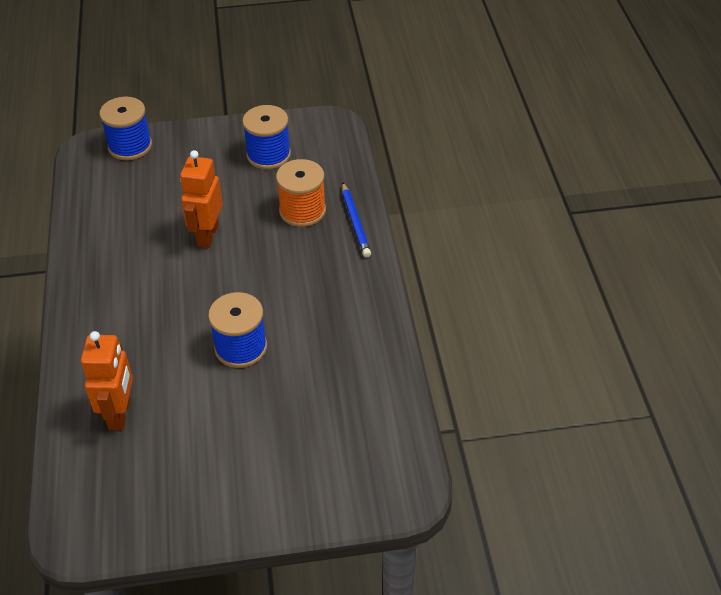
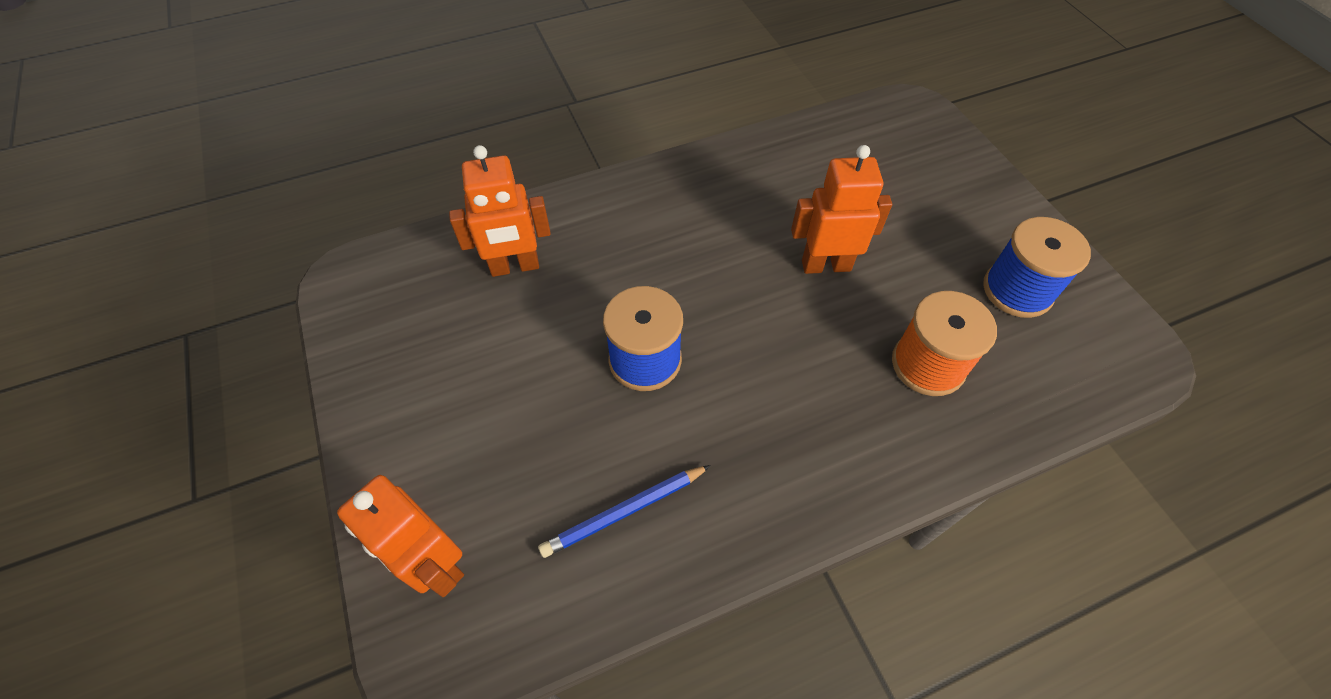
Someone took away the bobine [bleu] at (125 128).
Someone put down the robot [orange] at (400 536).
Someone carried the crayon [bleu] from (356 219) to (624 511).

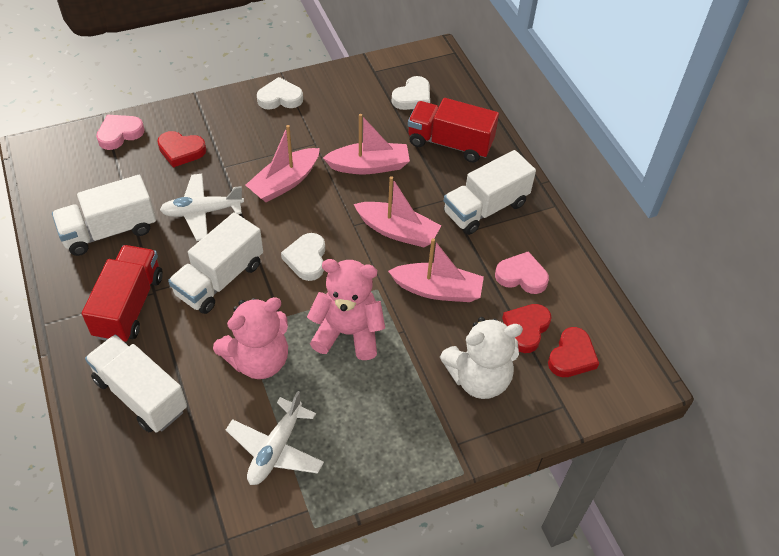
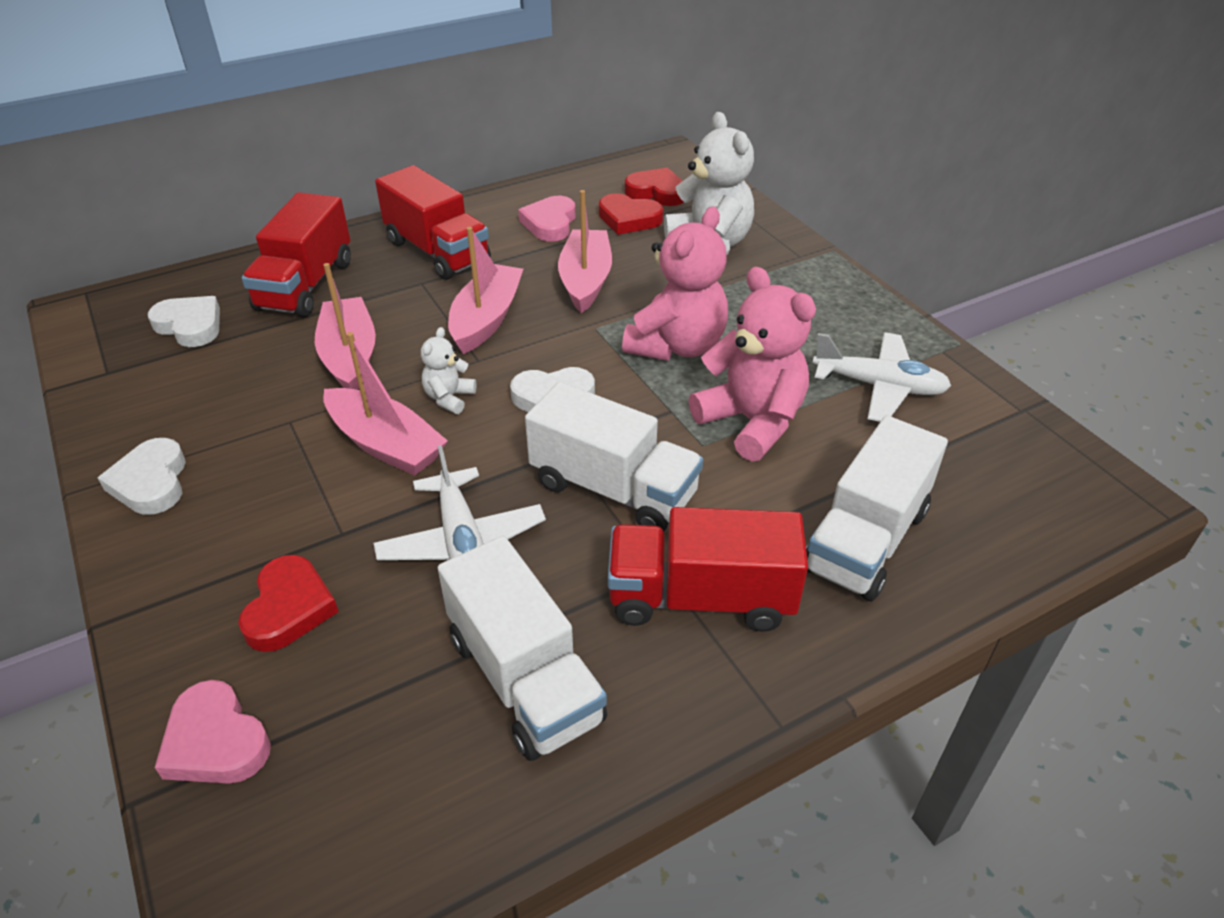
Someone put down the ours en peluche [blanc] at (448 370).
Someone repainted the camion [blanc] at (490 192), which became the camion [rouge] at (433 222).
Someone rotated the ours en peluche [rose] at (346 309) by 150 degrees counterclockwise.

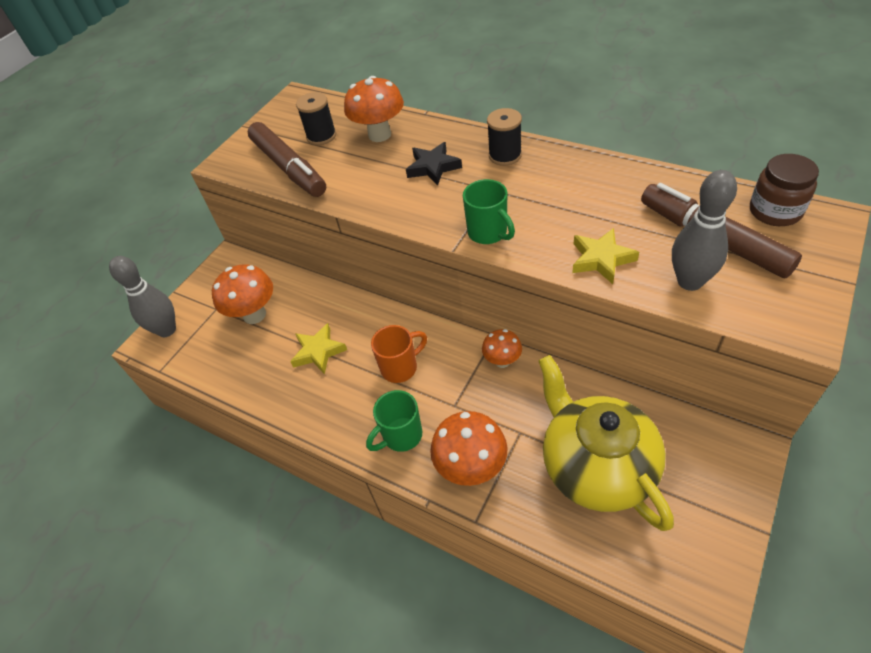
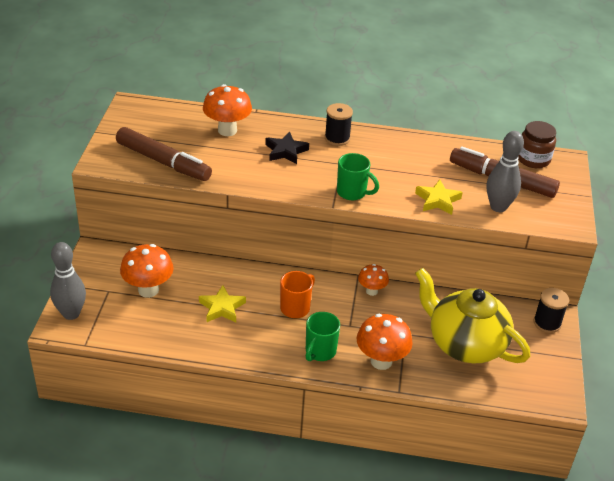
Someone carried the bobine [noir] from (316 118) to (551 310).

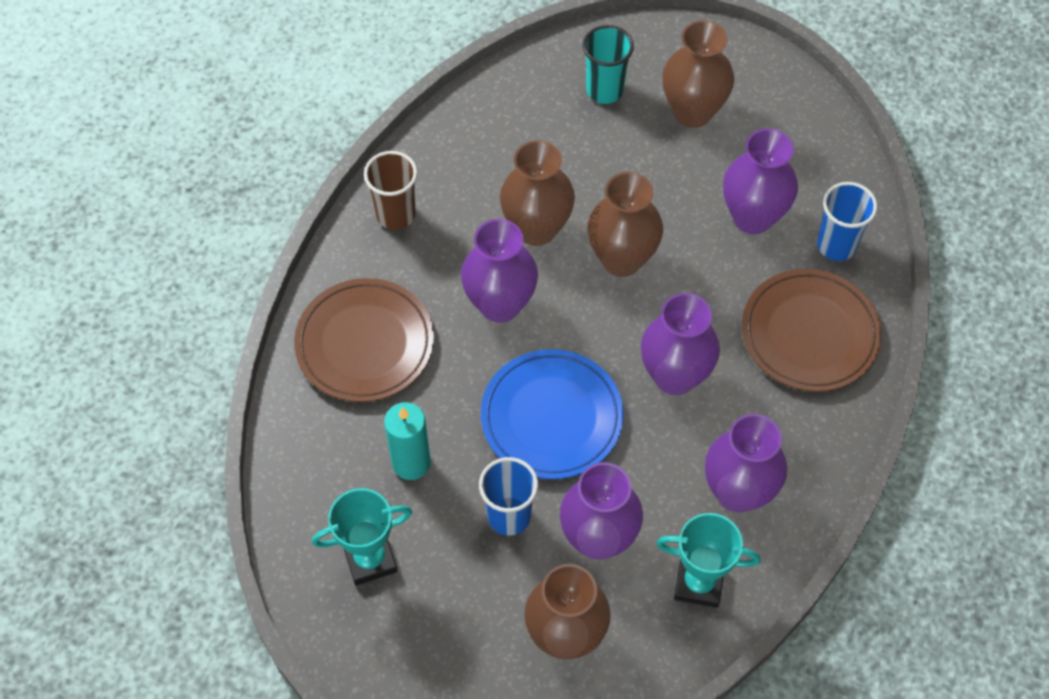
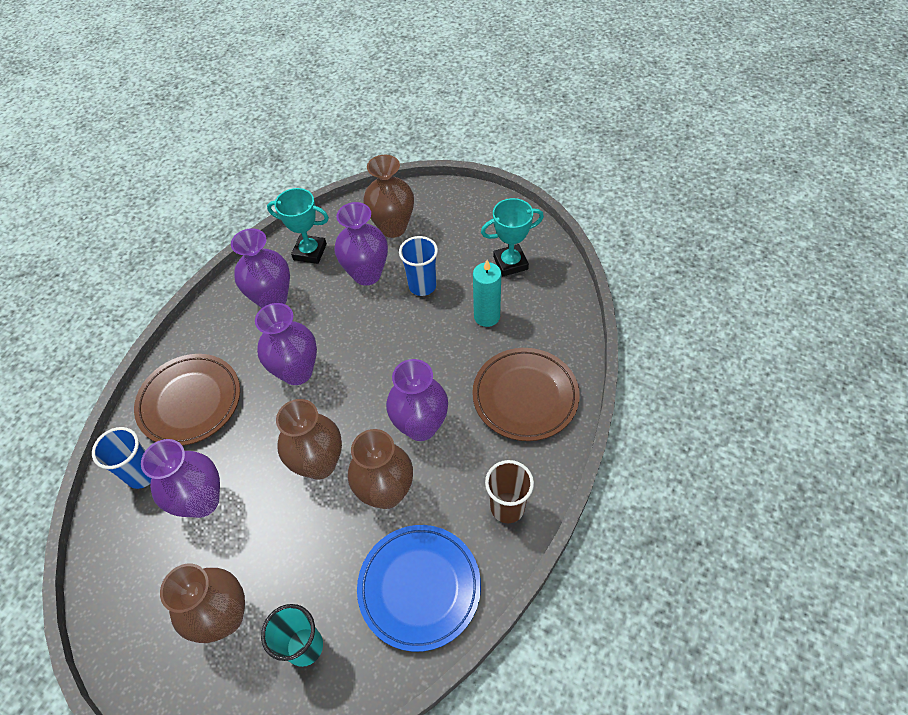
Someone carried the assiette [bleu] from (552 414) to (419 588).

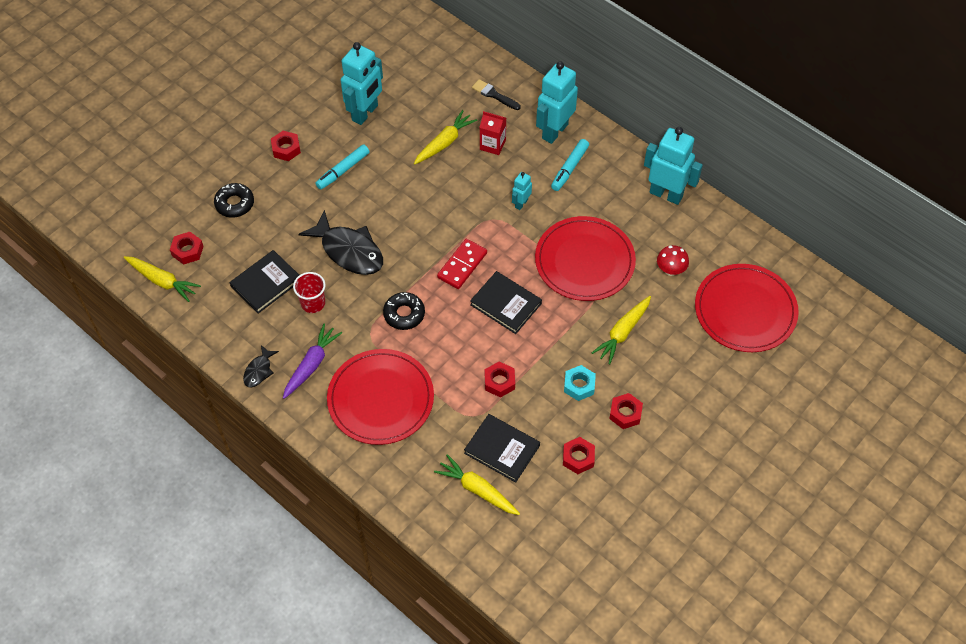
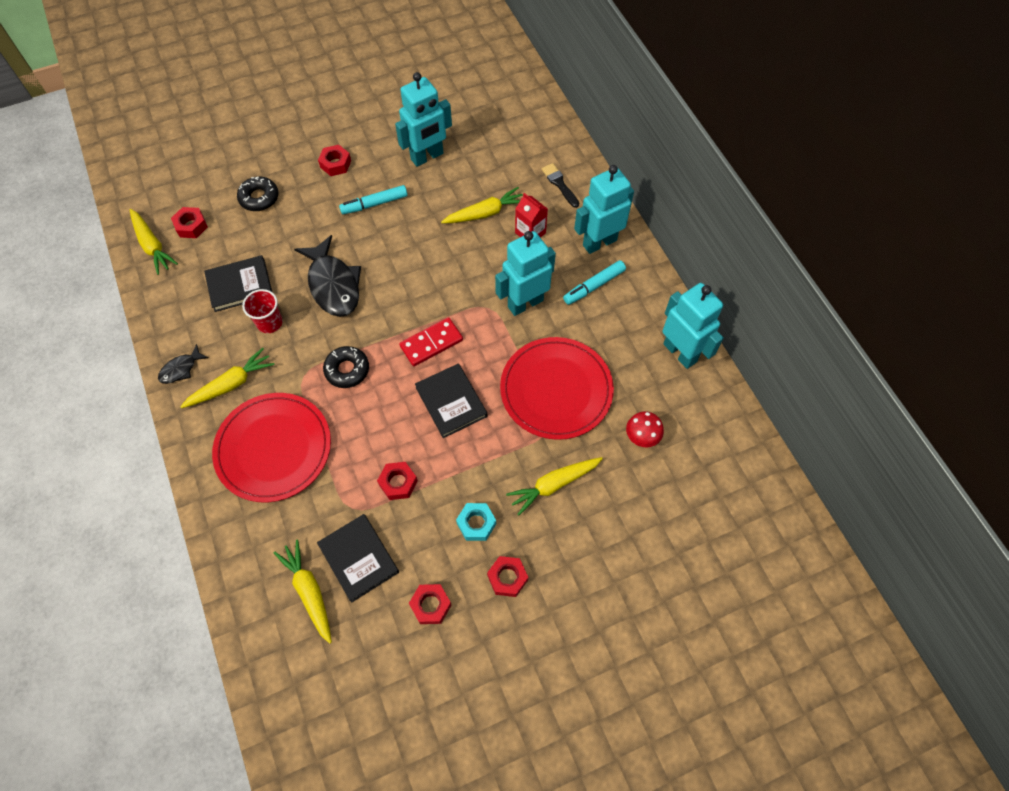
Someone took away the assiette [rouge] at (747 308).
Someone repainted the carotte [violet] at (312 361), which became the carotte [jaune] at (227 378).
Someone scaled the robot [turquoise] at (522 191) by 2.05.

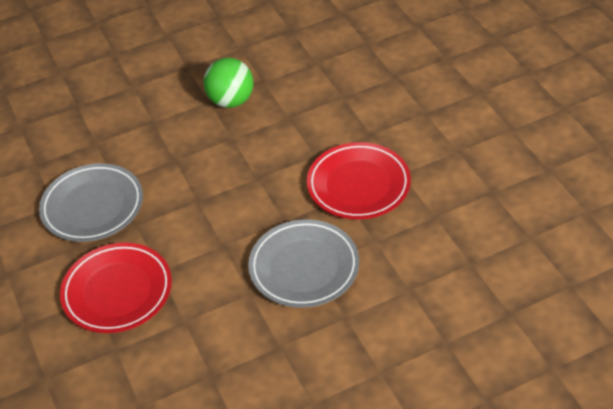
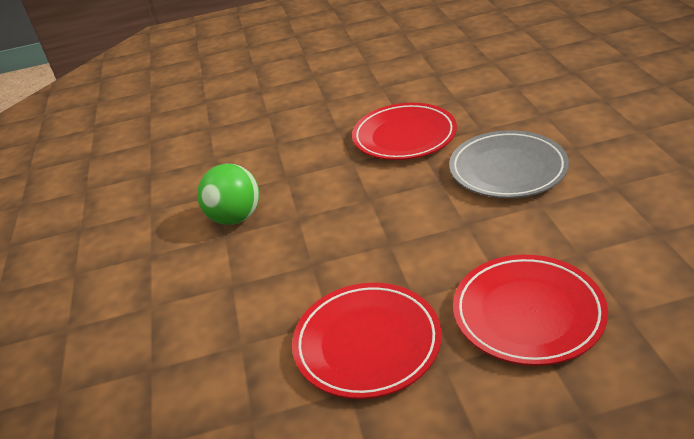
Someone repainted the assiette [gris] at (91 202), which became the assiette [rouge] at (367 341).

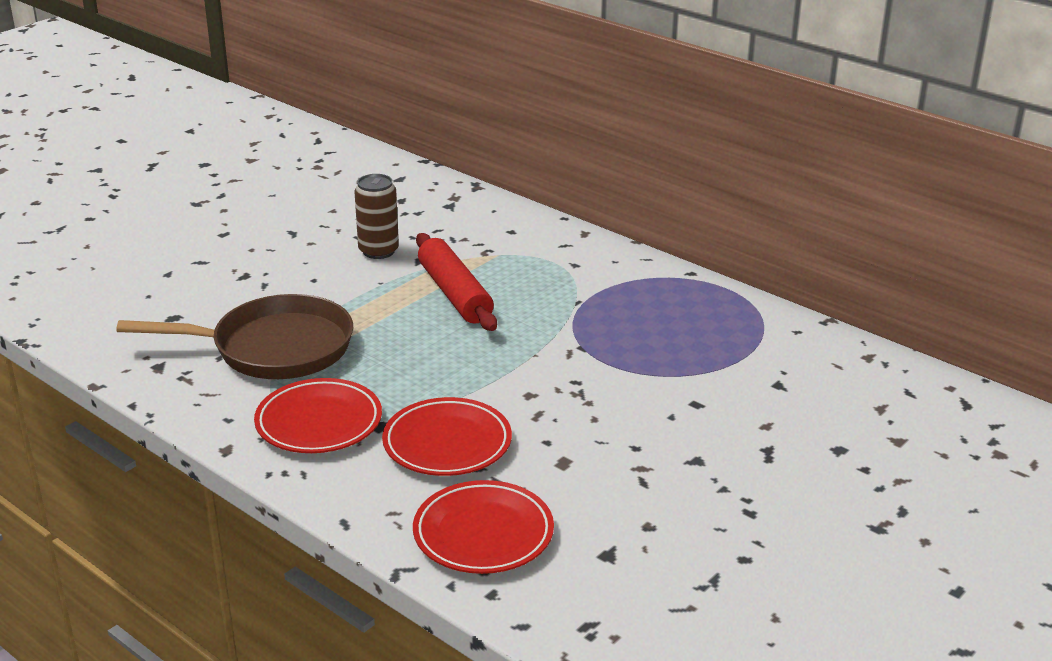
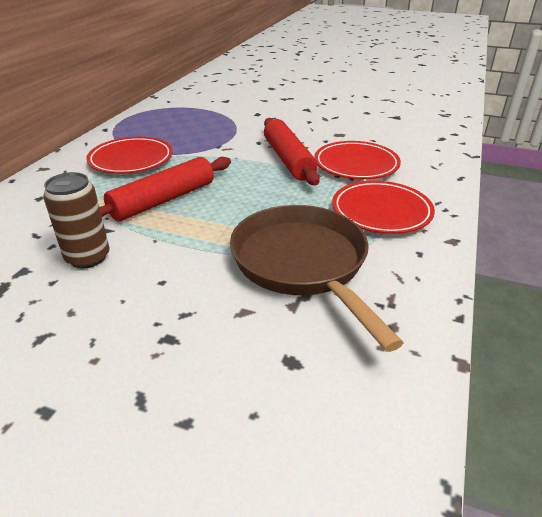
Someone put down the rouleau à pâtisserie [rouge] at (292 151).
Someone carried the assiette [rouge] from (483 527) to (129 155).

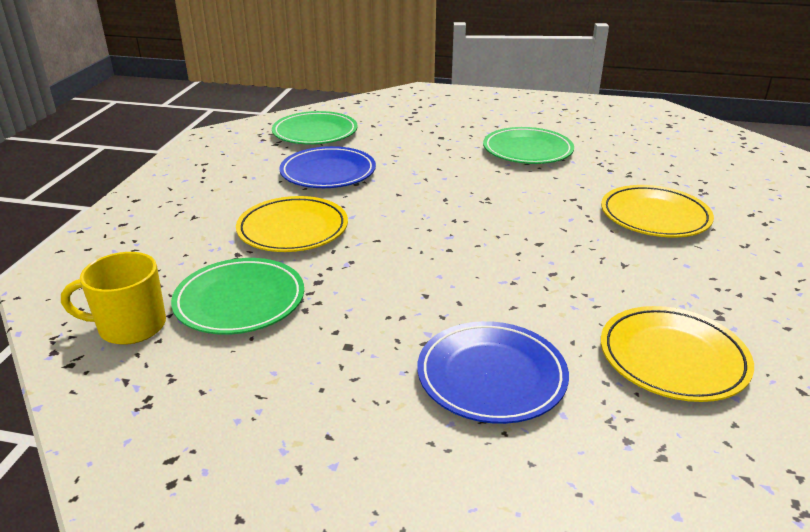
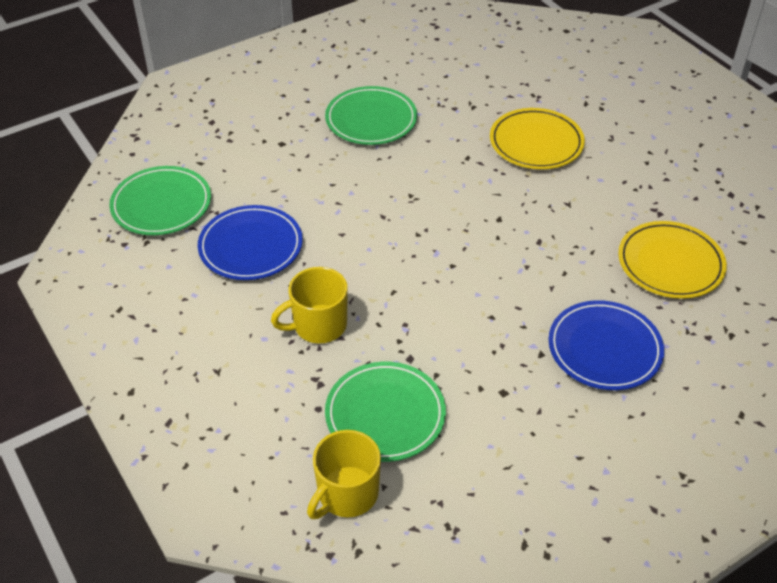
Someone swapped the assiette [jaune] at (292 224) for the tasse [jaune] at (309 305).

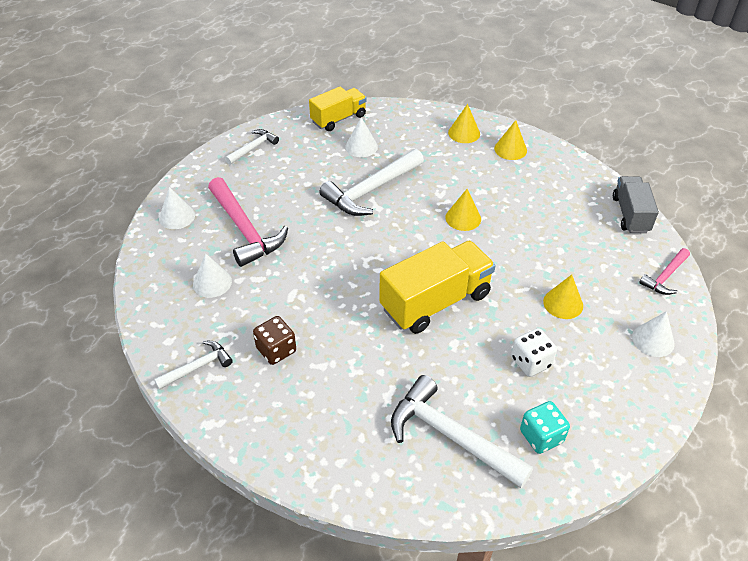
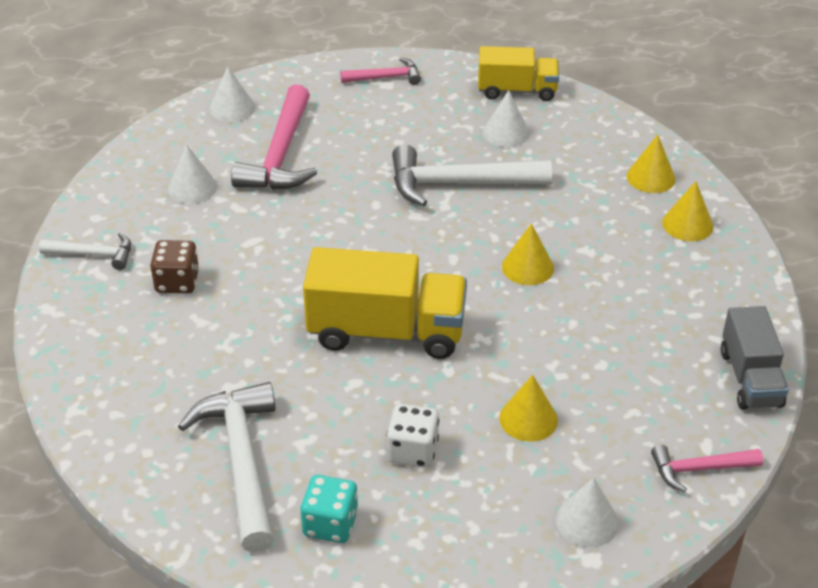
Someone repainted the marteau [blanc] at (252 147), which became the marteau [rose] at (380 71).
Someone rotated the camion [gris] at (636 204) by 135 degrees clockwise.

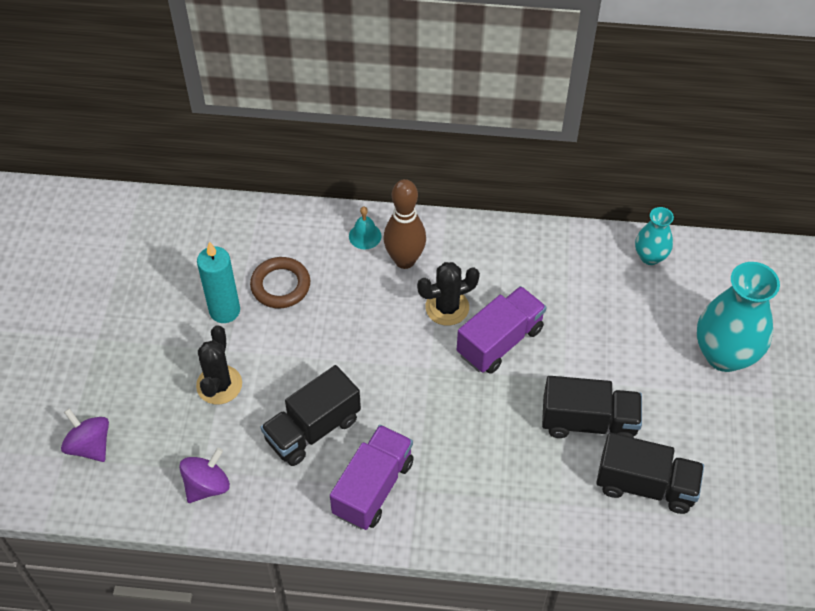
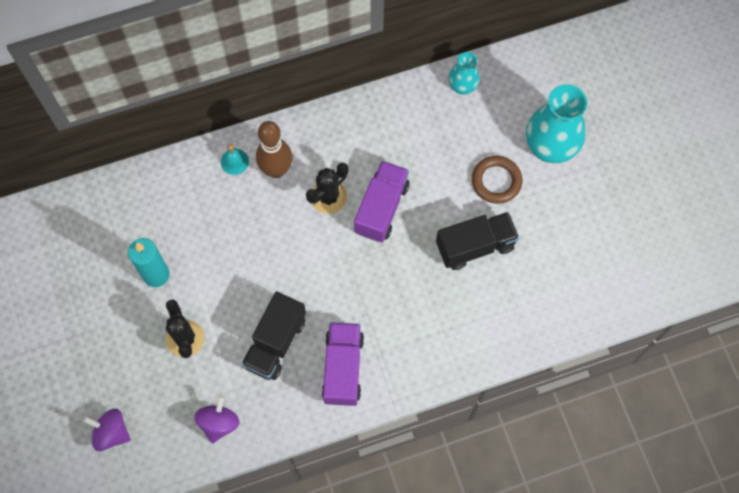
Someone took away the camion [noir] at (650 473).
Someone carried the anneau [marron] from (280 282) to (497 180).

